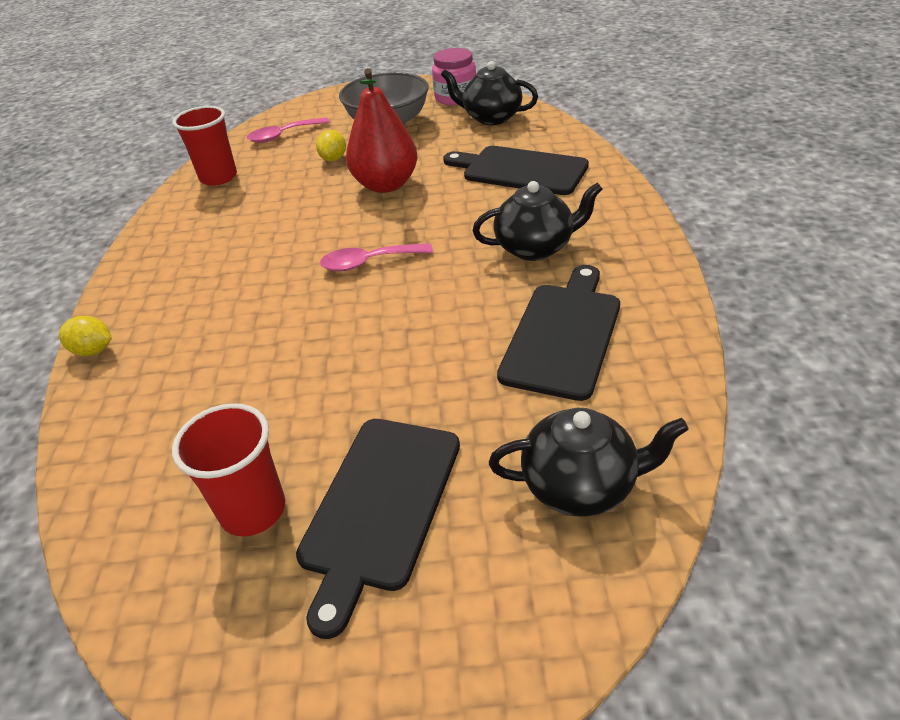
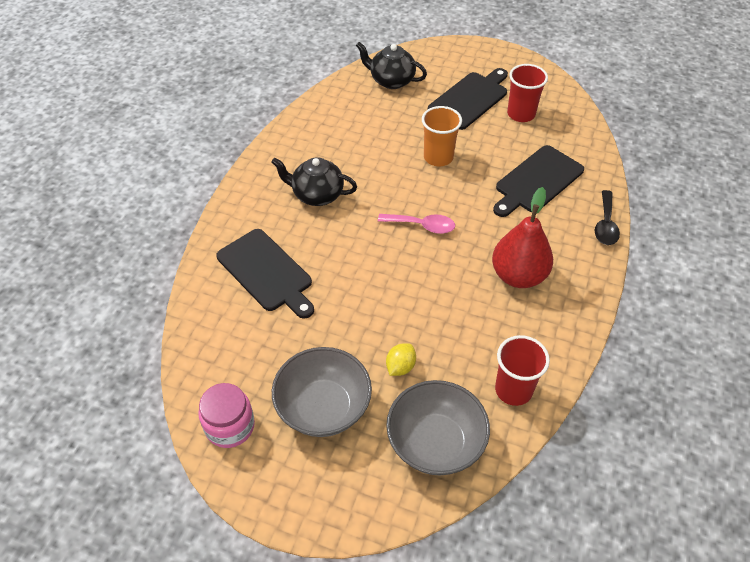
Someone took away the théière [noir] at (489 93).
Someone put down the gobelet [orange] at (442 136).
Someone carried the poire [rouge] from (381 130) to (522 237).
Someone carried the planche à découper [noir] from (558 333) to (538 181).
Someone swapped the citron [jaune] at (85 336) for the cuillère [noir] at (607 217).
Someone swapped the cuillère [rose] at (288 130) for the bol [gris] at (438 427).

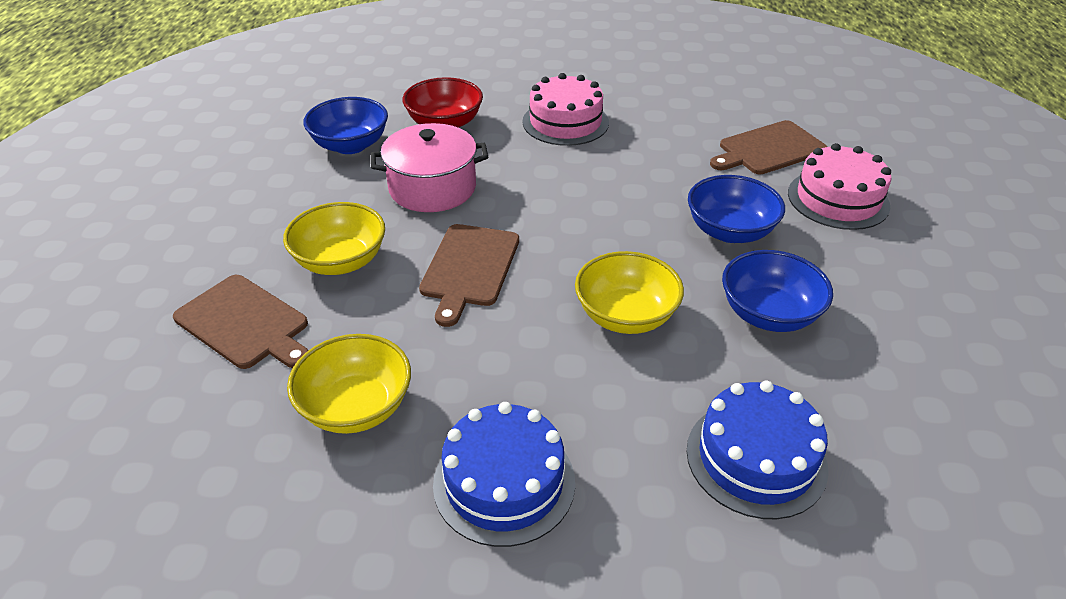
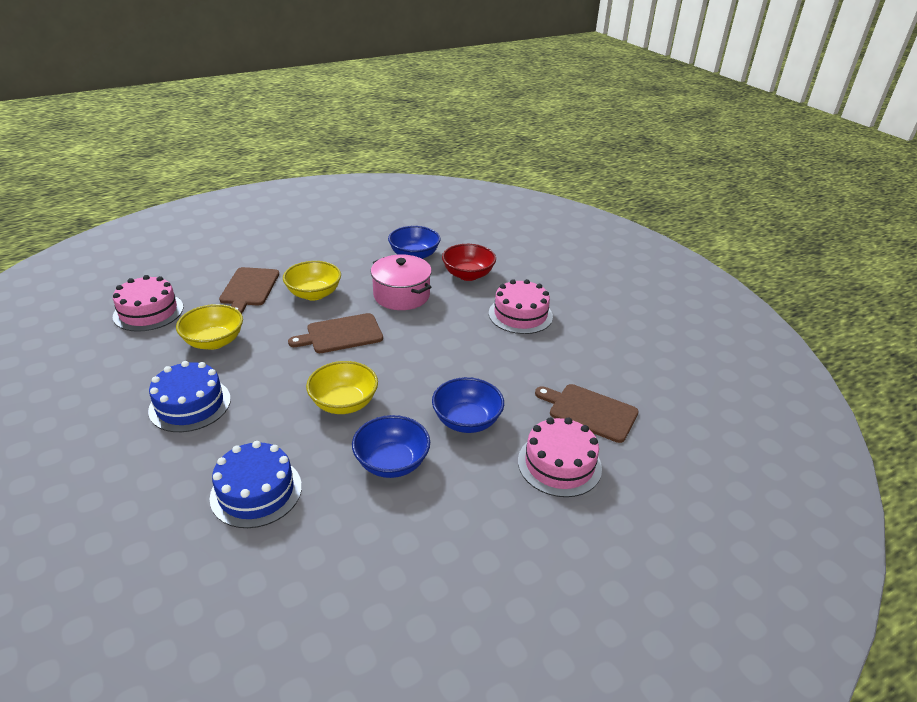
Someone put down the gâteau [rose] at (148 303).

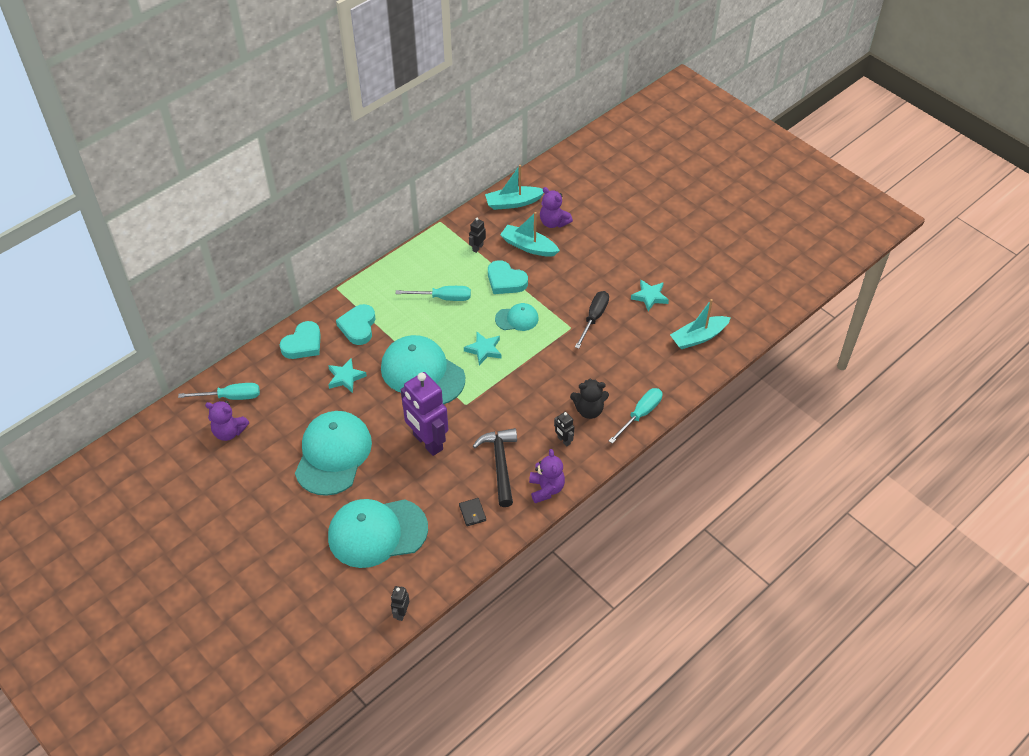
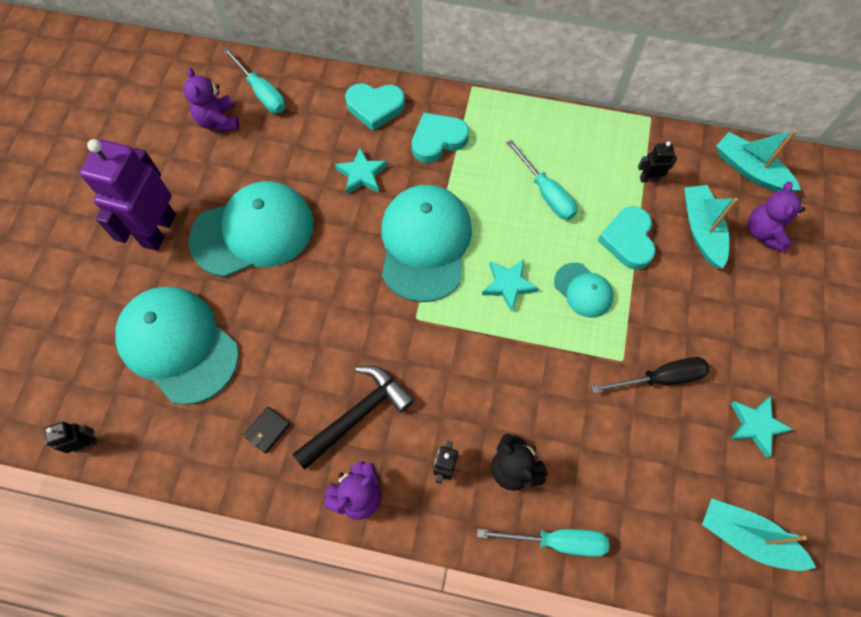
Someone carried the robot [violet] from (424 414) to (128 195).

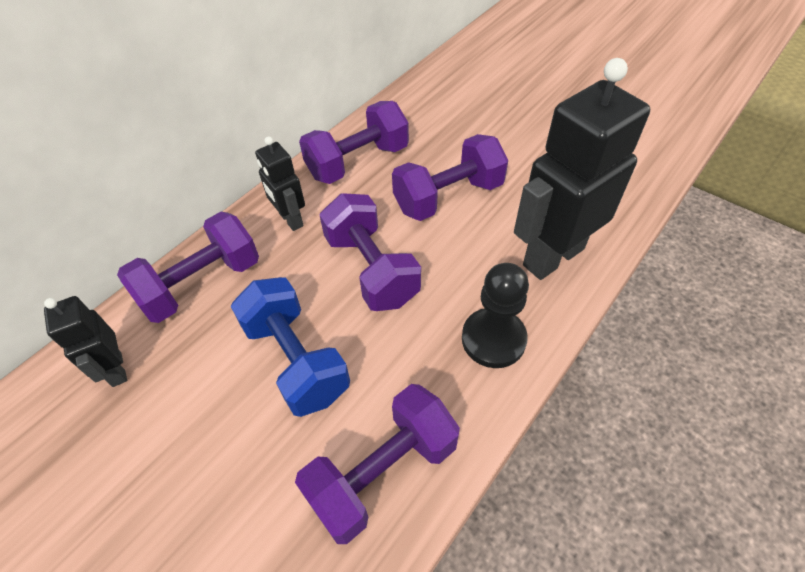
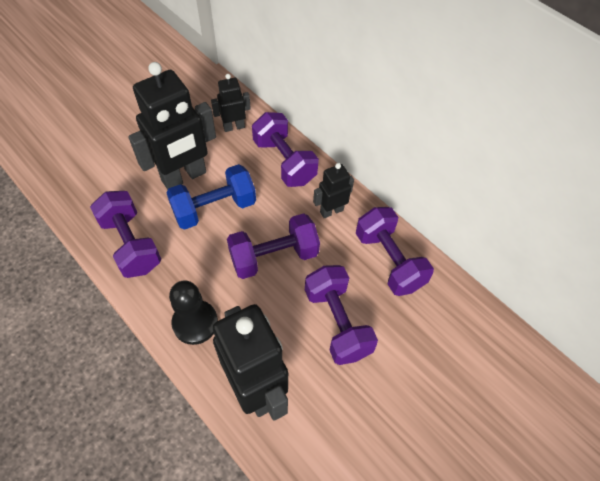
Someone put down the robot [noir] at (172 126).

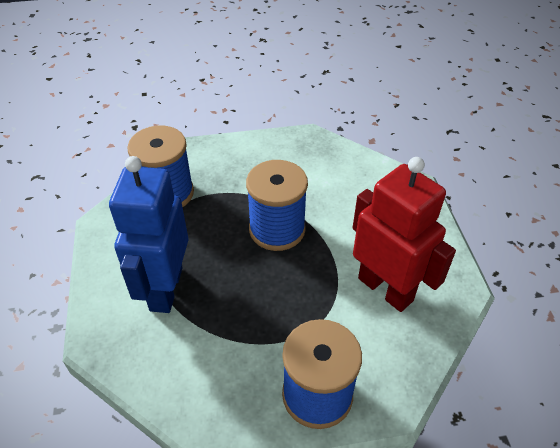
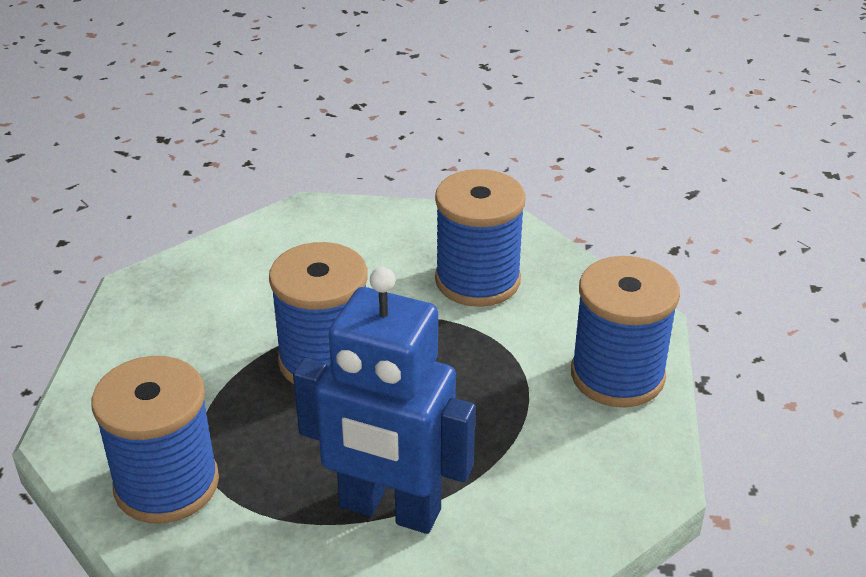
Someone swapped the robot [rouge] at (404 234) for the bobine [bleu] at (480 238).

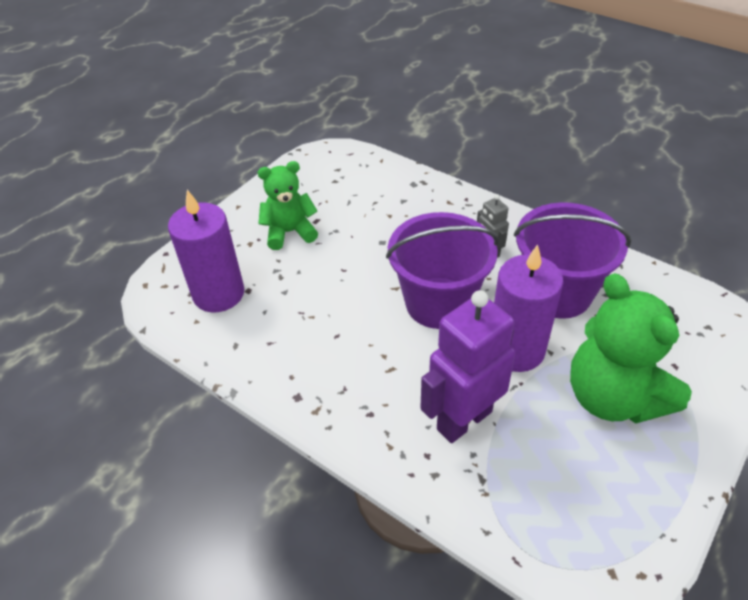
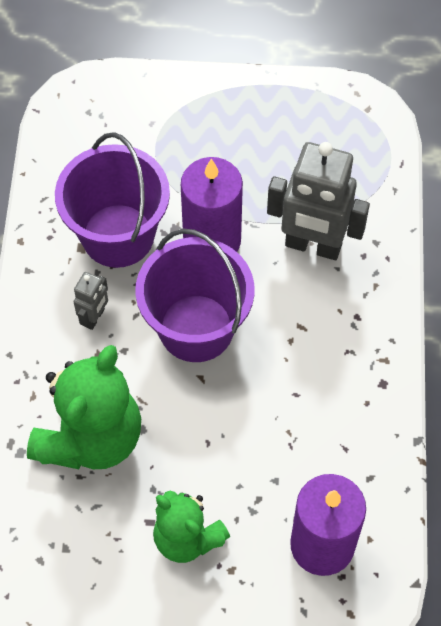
Someone carried the ours en peluche [vert] from (631 348) to (84 407).
Someone repainted the robot [violet] at (468 366), which became the robot [gris] at (318 201).

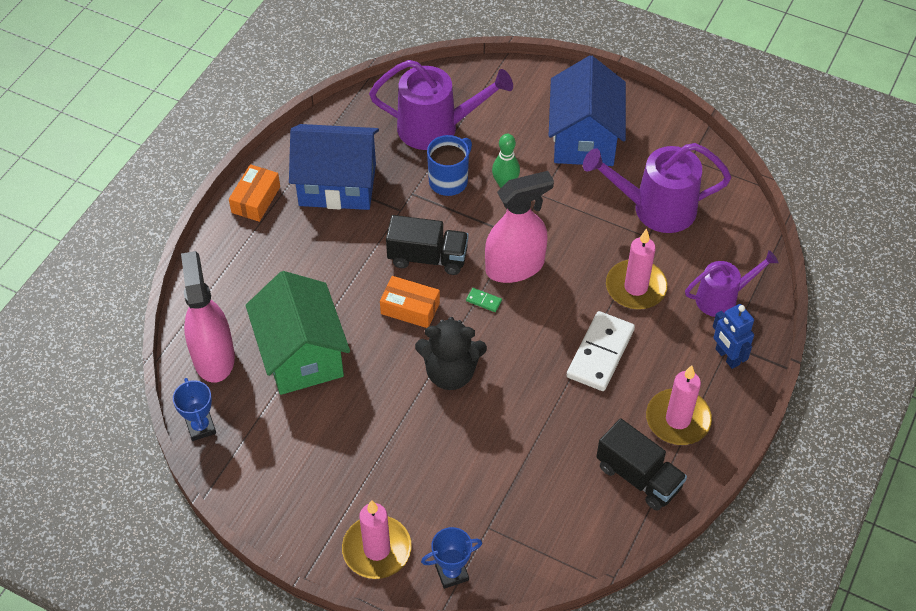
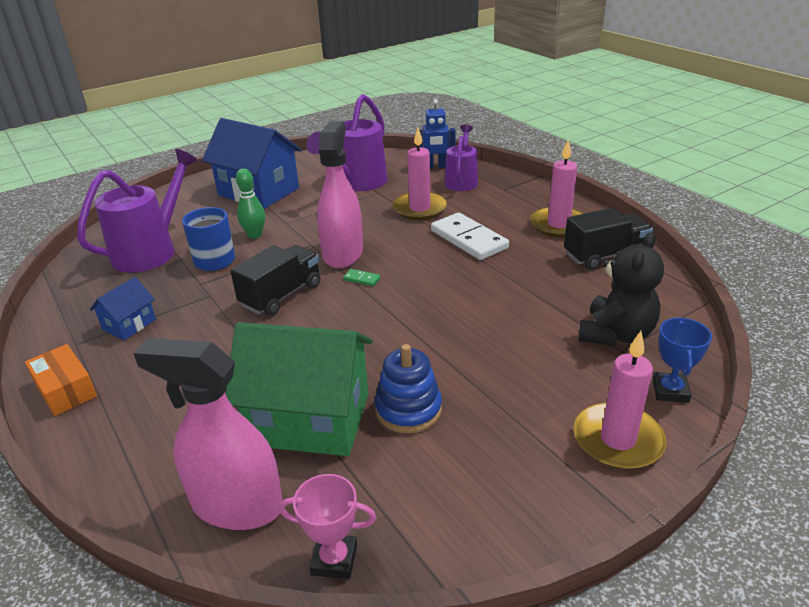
Someone took away the boîte [orange] at (410 302).
Someone put down the jouet à empiler [bleu] at (408 388).
Someone carried the ours en peluche [noir] from (451 353) to (621 289).
Someone carried the robot [bleu] from (733 336) to (437 133).
Someone repainted the trophée [bleu] at (194 409), which became the trophée [rose] at (327 526).
Someone rotated the domino [vert] at (484 300) by 60 degrees clockwise.
Someone scaled the maison [bleu] at (334 167) by 0.47.

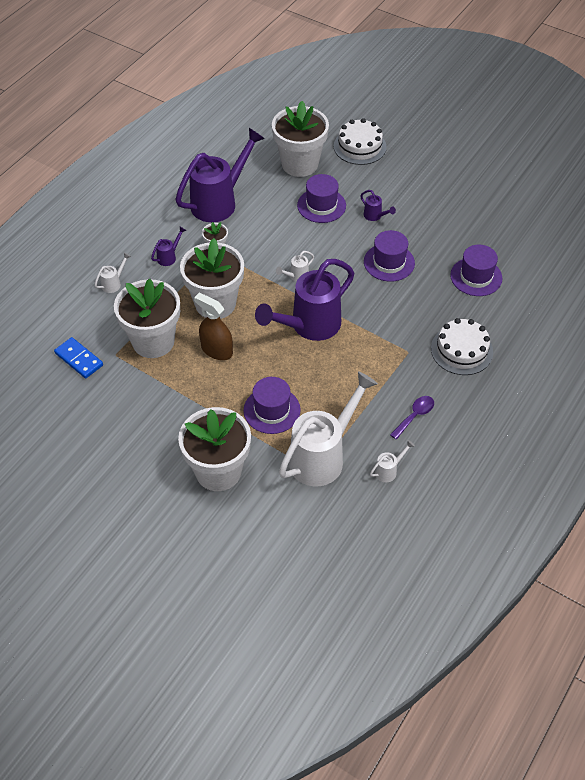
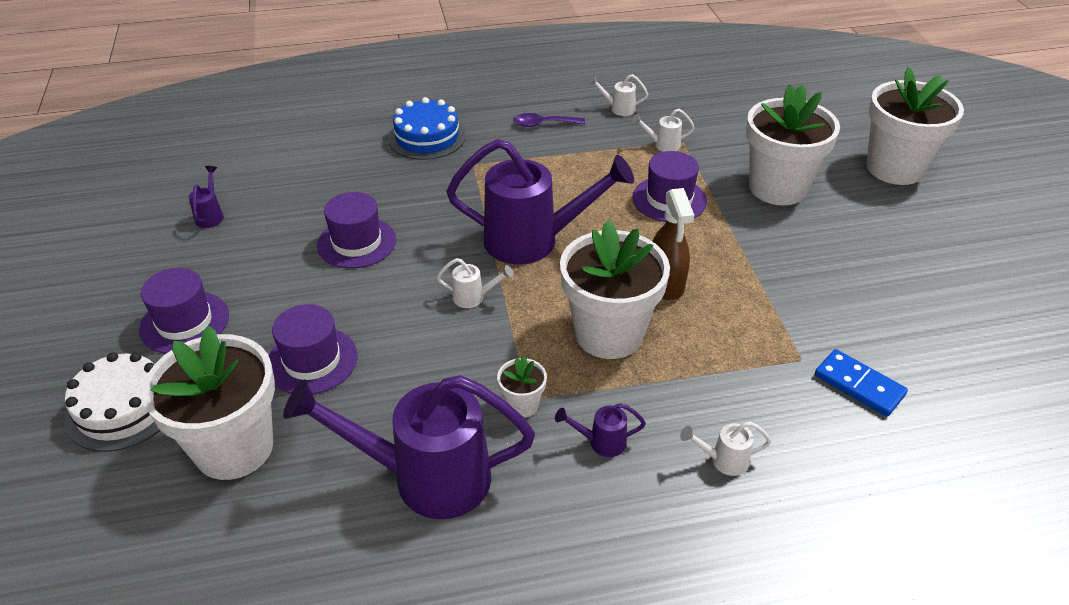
Someone carried the pot de fleurs [blanc] from (147 318) to (915 126).
Someone carried the arrosoir [violet] from (378 205) to (206 197).
Someone carried the chapeau [violet] from (476 270) to (184 311).
Someone repainted the gâteau [blanc] at (462 346), which became the gâteau [bleu] at (427 128).
Someone rotated the domino [bleu] at (78 357) by 45 degrees counterclockwise.
Someone scaled the arrosoir [blanc] at (328 429) by 0.40.

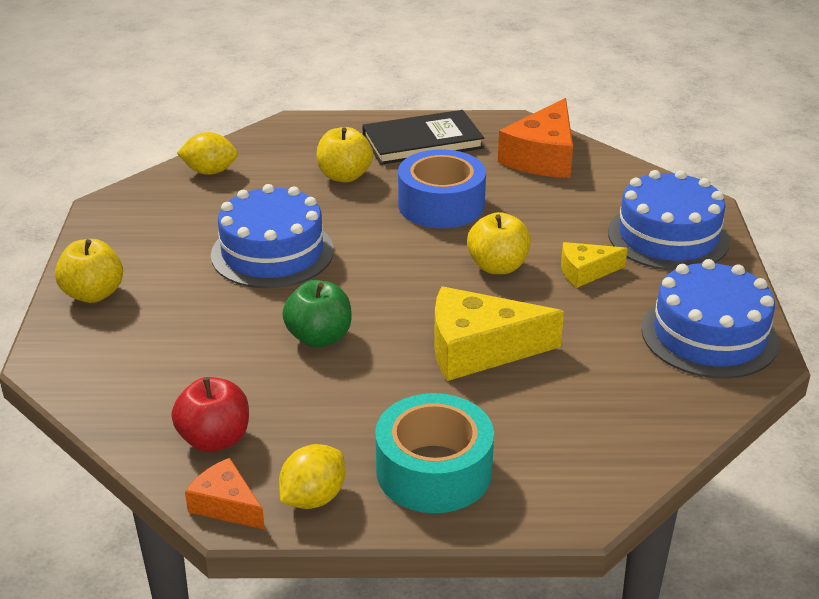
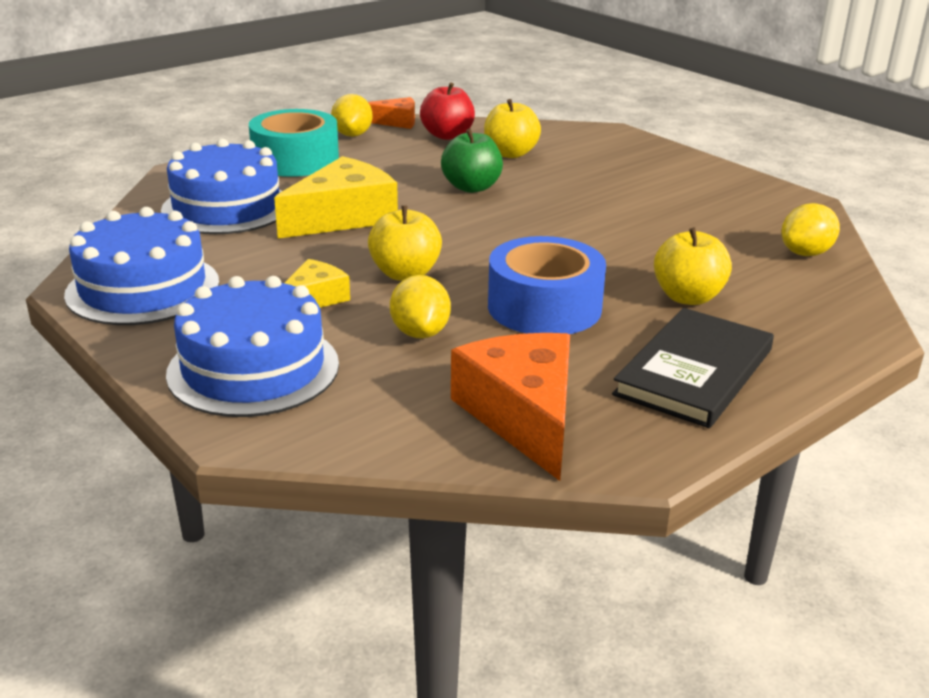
Someone put down the citron [jaune] at (420 307).
Someone carried the pomme [jaune] from (89 271) to (512 128).
Someone carried the gâteau [bleu] from (272 236) to (221 186).

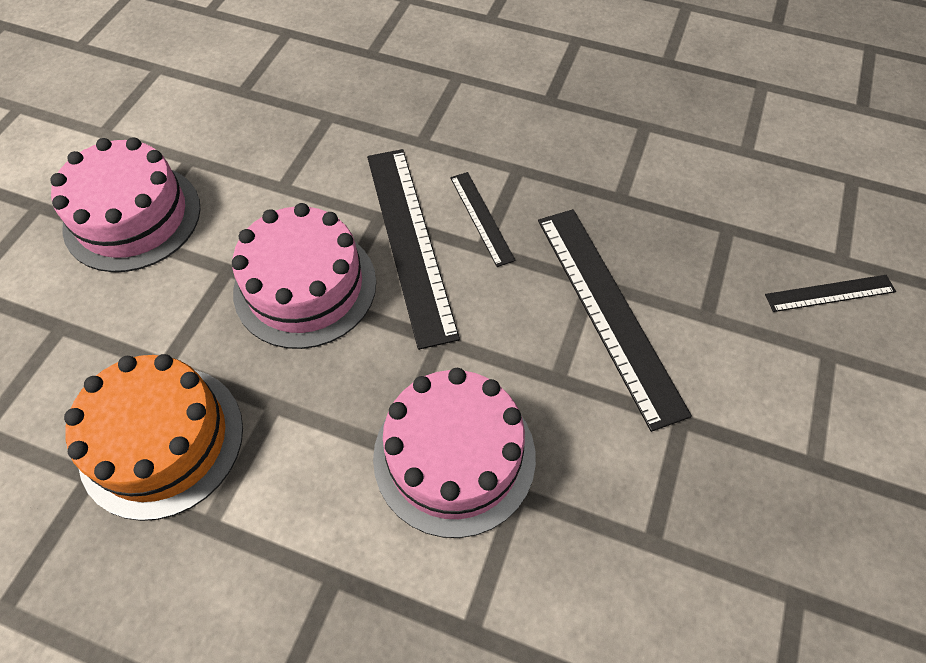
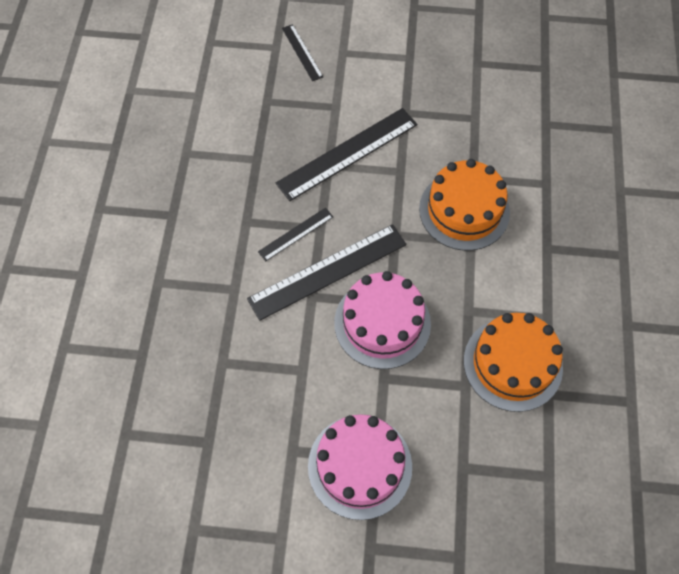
Someone repainted the gâteau [rose] at (454 453), which became the gâteau [orange] at (464 205).

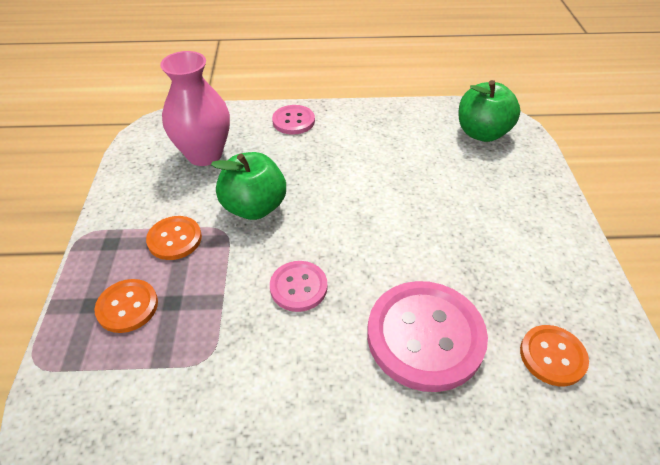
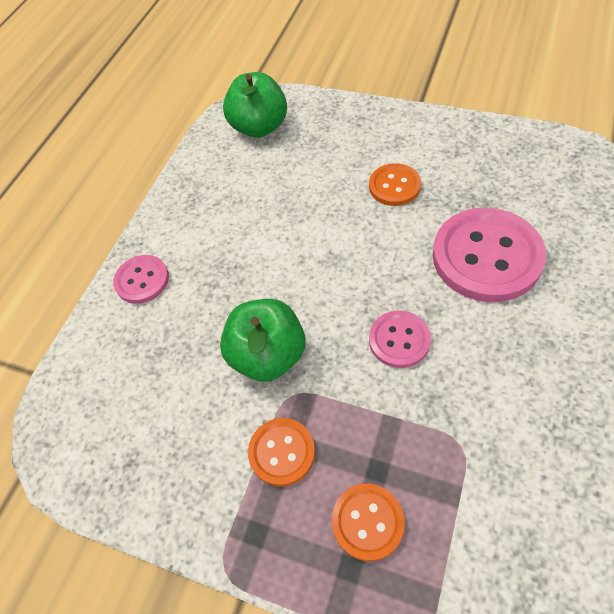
Someone took away the vase [rose] at (195 108).
Someone carried the bouton [orange] from (554 355) to (395 184).

